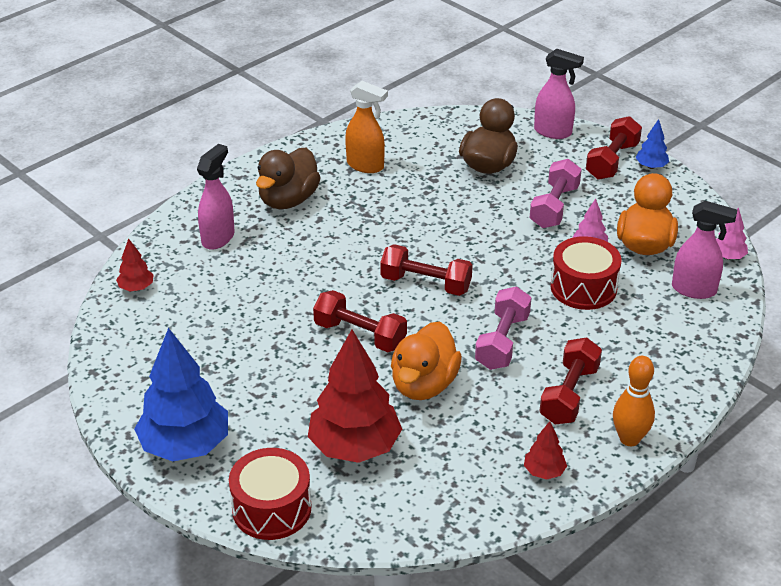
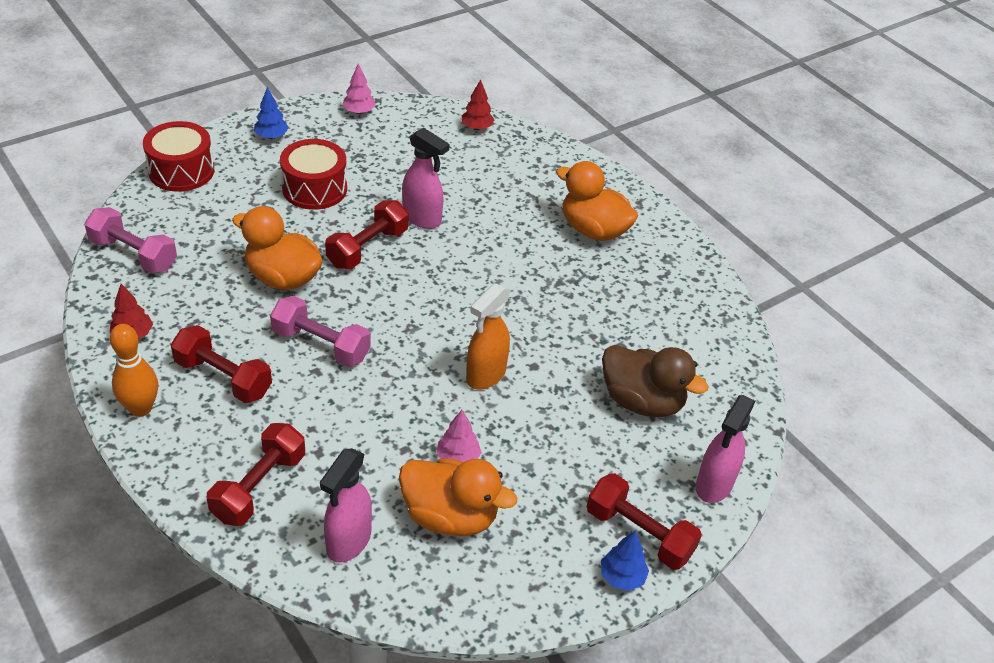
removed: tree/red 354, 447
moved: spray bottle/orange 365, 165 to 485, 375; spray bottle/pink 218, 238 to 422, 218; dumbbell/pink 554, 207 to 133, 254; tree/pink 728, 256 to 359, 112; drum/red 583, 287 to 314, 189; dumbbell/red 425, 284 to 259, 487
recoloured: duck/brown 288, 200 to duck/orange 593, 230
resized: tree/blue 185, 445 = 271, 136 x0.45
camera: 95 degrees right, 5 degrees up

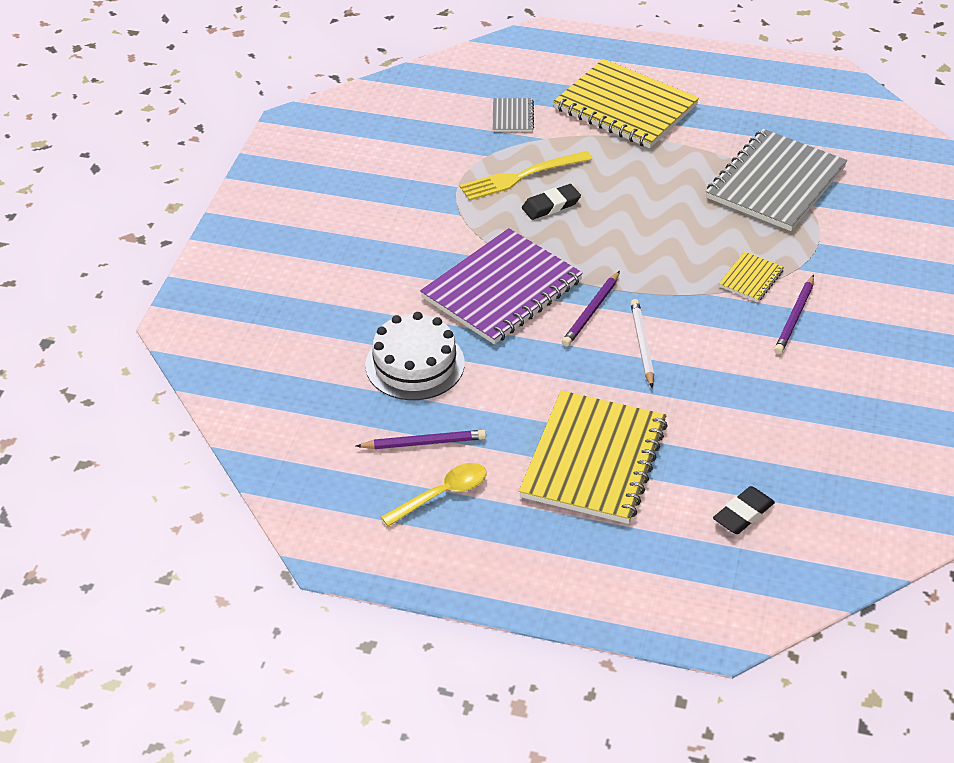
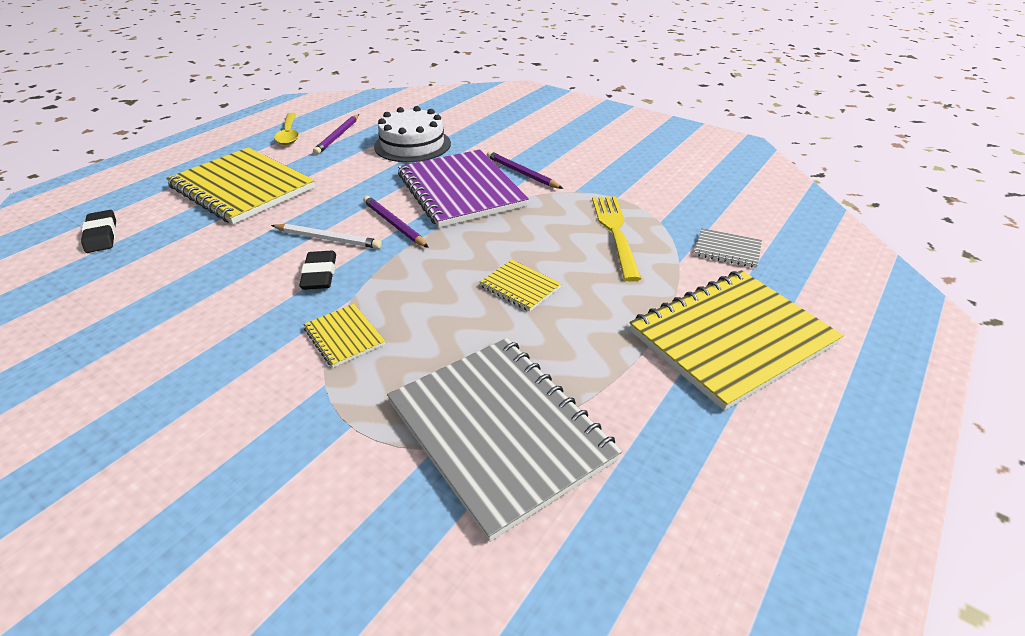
added: notebook/yellow 520, 287
moved: eraser/black 551, 205 to 319, 274; pencil/purple 794, 317 to 521, 173
camera: 110 degrees right, 5 degrees down

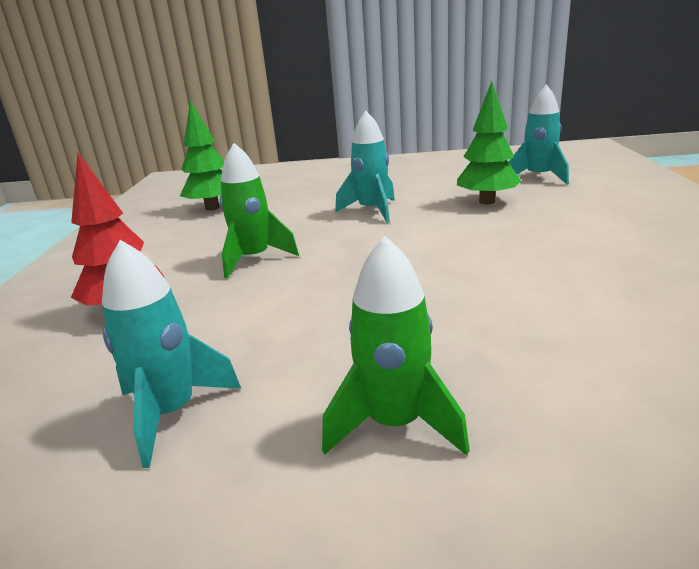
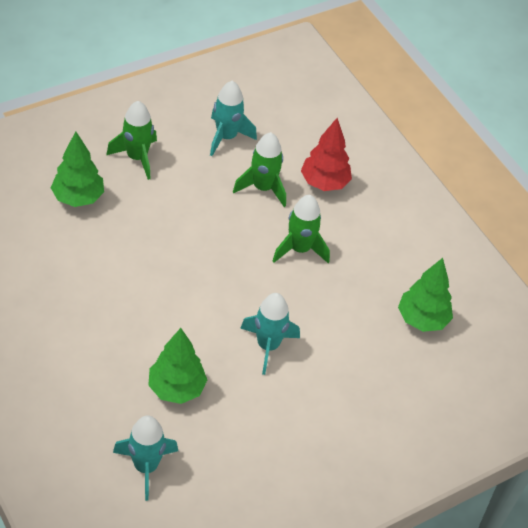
added: tree/green 78, 198; rocket/green 263, 188
camera: 140 degrees right, 25 degrees up

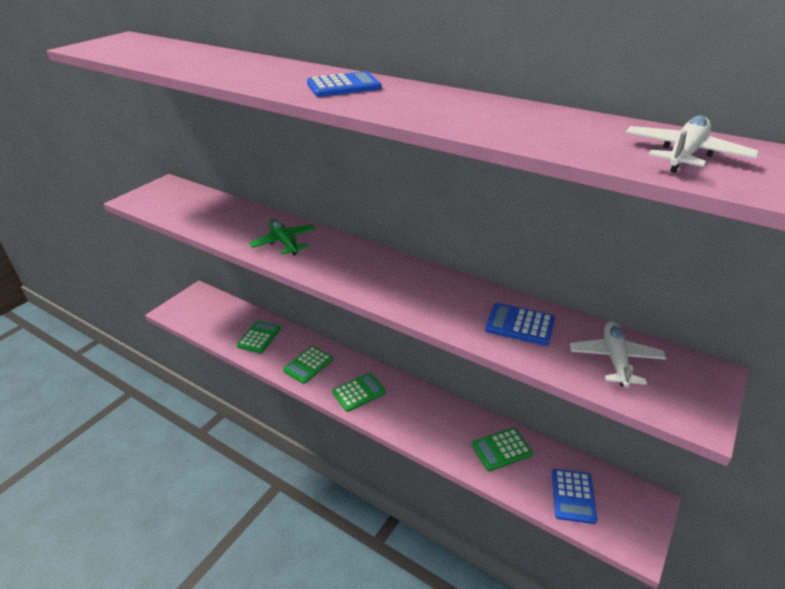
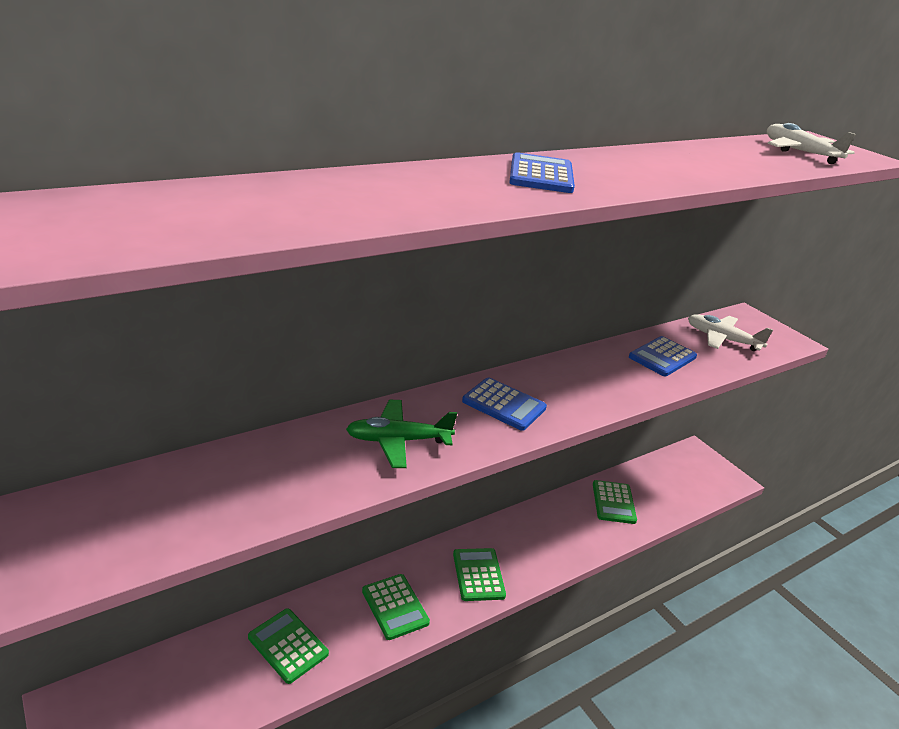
moved: calculator/blue 573, 496 to 504, 405
camera: 70 degrees left, 5 degrees down

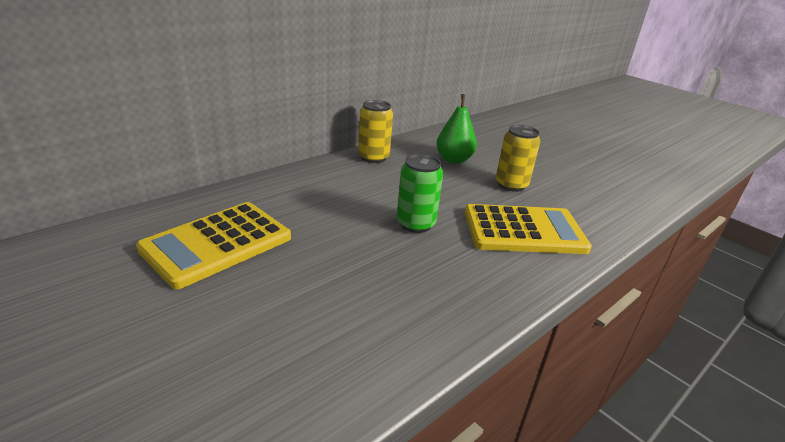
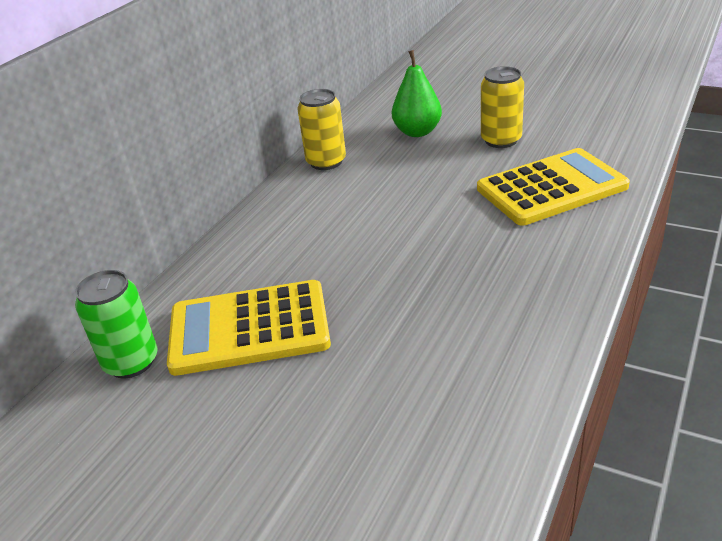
moved: can/green 415, 224 to 131, 362
turned: calculator/yellow 217, 244 = 249, 328 60 degrees clockwise
camera: 15 degrees left, 5 degrees up

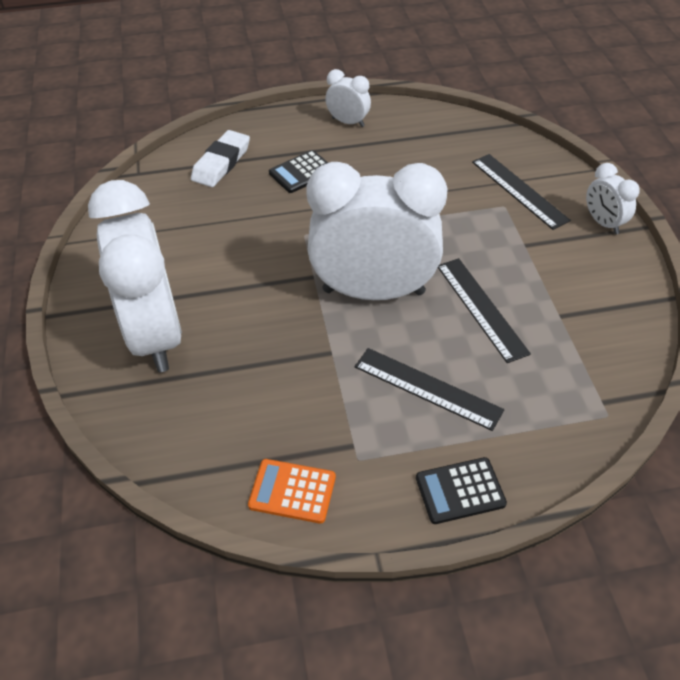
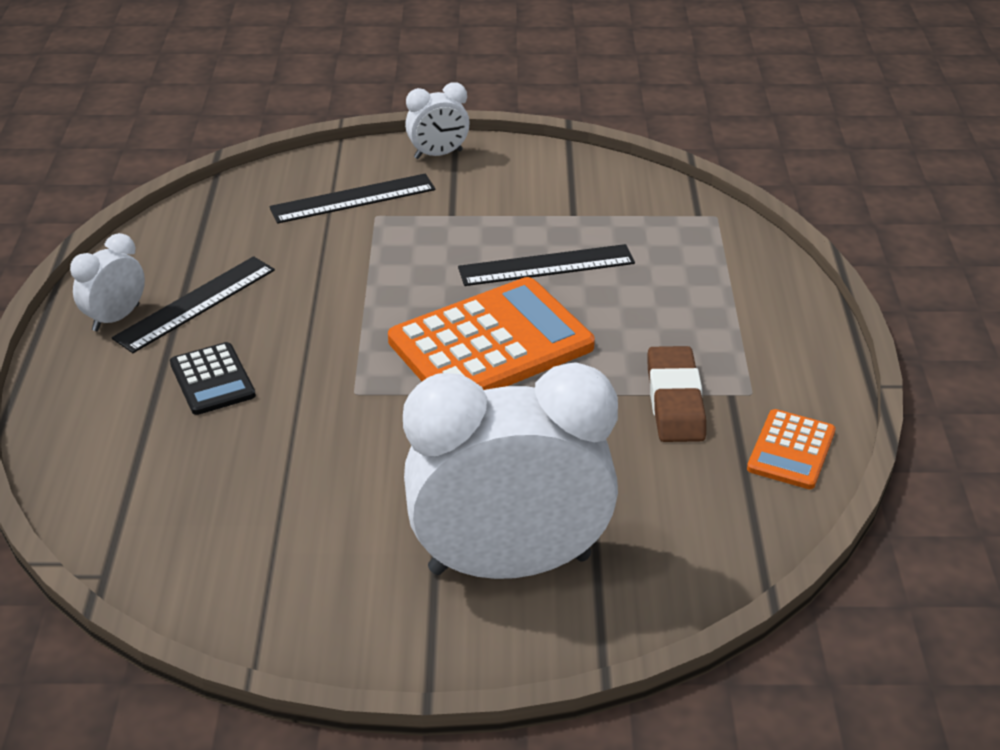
removed: eraser/white 221, 163; calculator/black 460, 491
added: eraser/brown 675, 400
moved: ruler/black 427, 388 to 196, 304
replaced: clock/white 373, 291 to calculator/orange 491, 344
camera: 80 degrees left, 10 degrees down

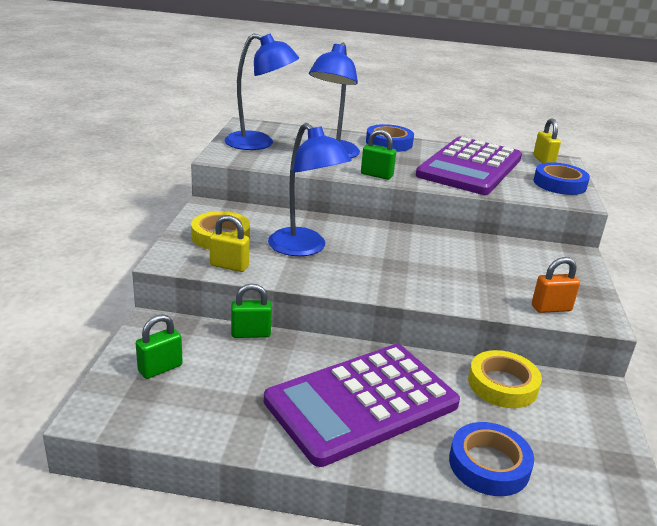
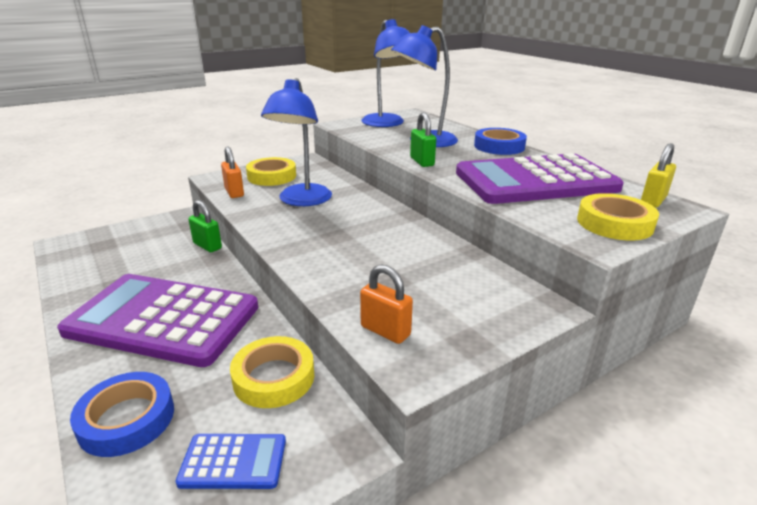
removed: padlock/green 160, 368
added: calculator/blue 233, 462
recoloured: tape/blue 559, 184 to tape/yellow 614, 223; padlock/yellow 229, 266 to padlock/orange 234, 192
camera: 50 degrees right, 0 degrees up

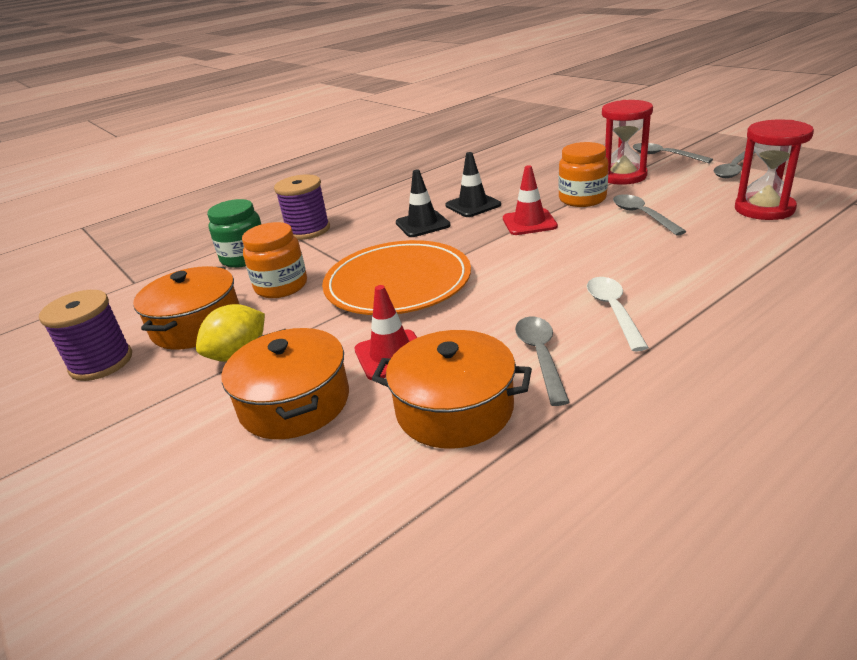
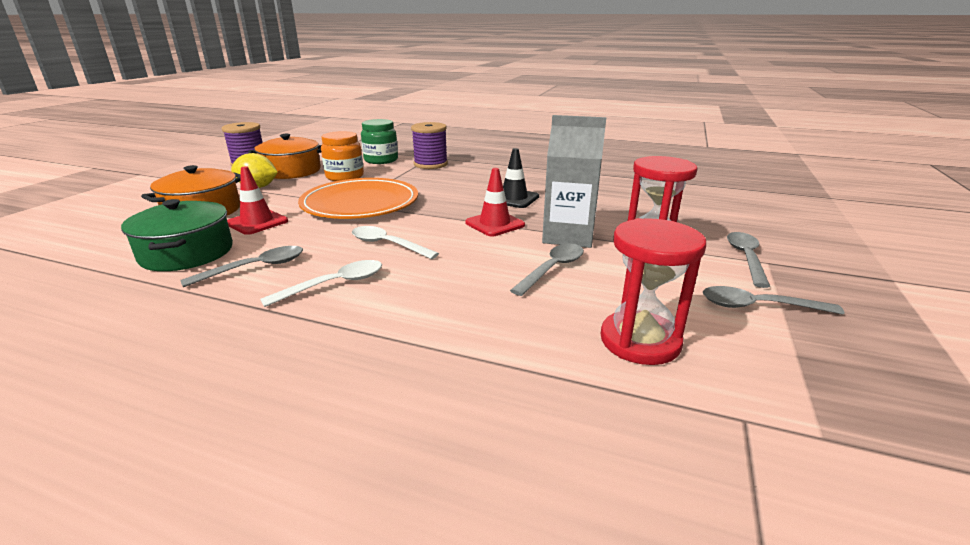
removed: traffic cone/black 422, 224
added: spoon/white 388, 245
replaced: jar/orange 582, 199 to carton/grey 568, 236
recoloured: pot/orange 454, 409 to pot/green 187, 253
camera: 55 degrees right, 5 degrees down

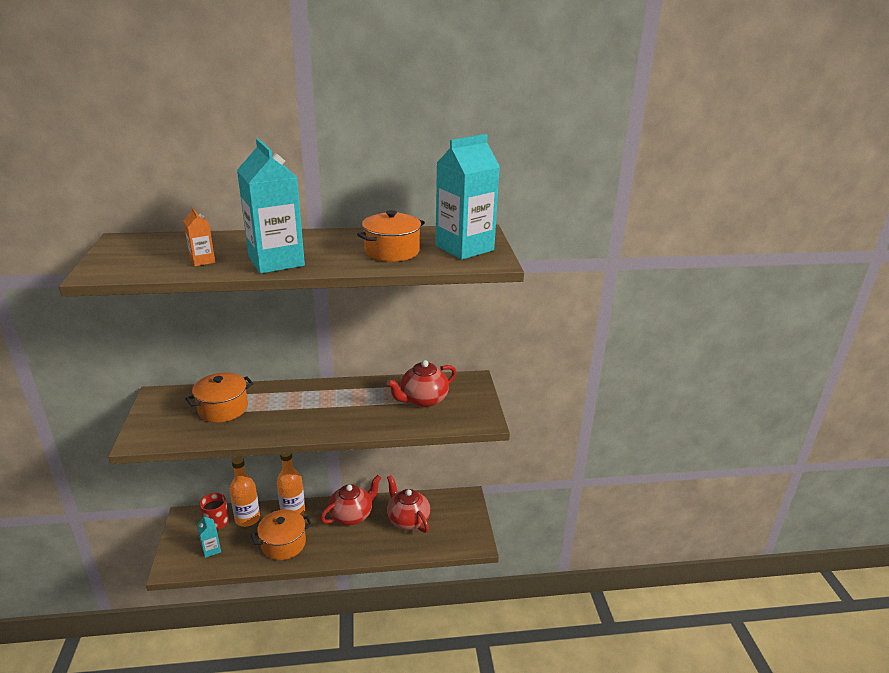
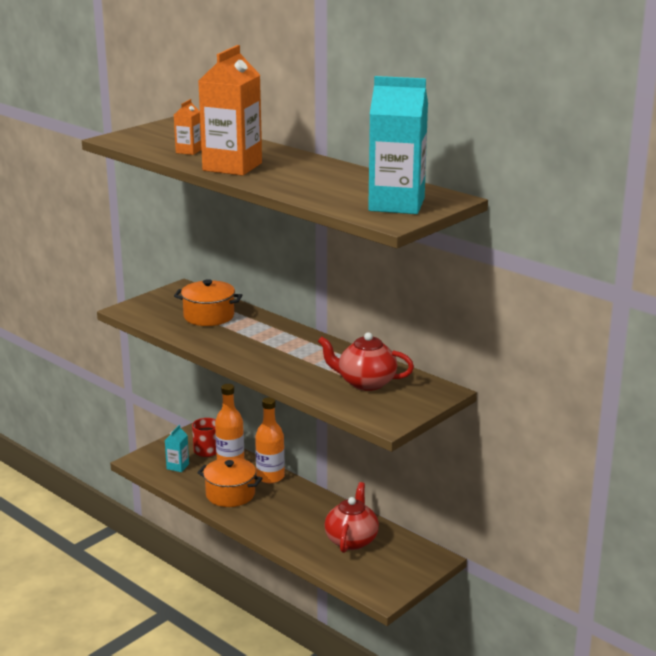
removed: pot/orange 392, 251; teapot/red 352, 515
recoloured: carton/turquoise 276, 261 to carton/orange 232, 167
camera: 50 degrees right, 5 degrees down

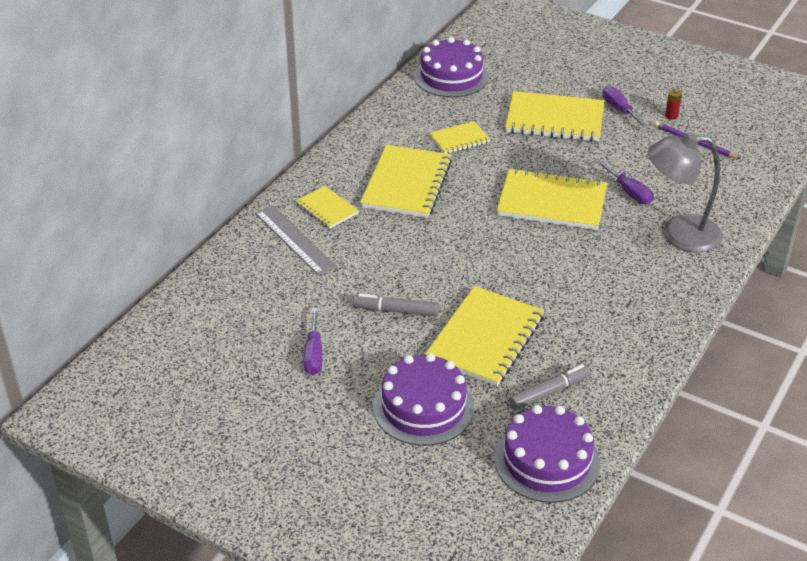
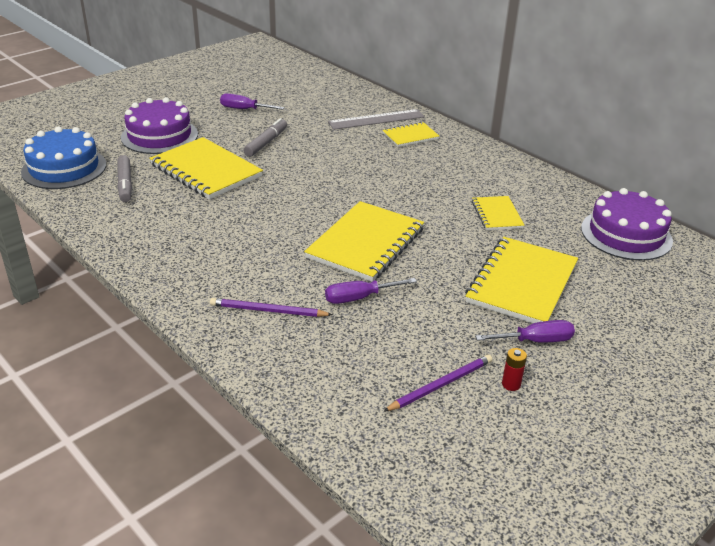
removed: notebook/yellow 406, 184
replaced: lamp/grey 679, 234 to pencil/purple 268, 310
recoloured: cake/purple 547, 461 to cake/blue 64, 168
camera: 105 degrees right, 5 degrees down

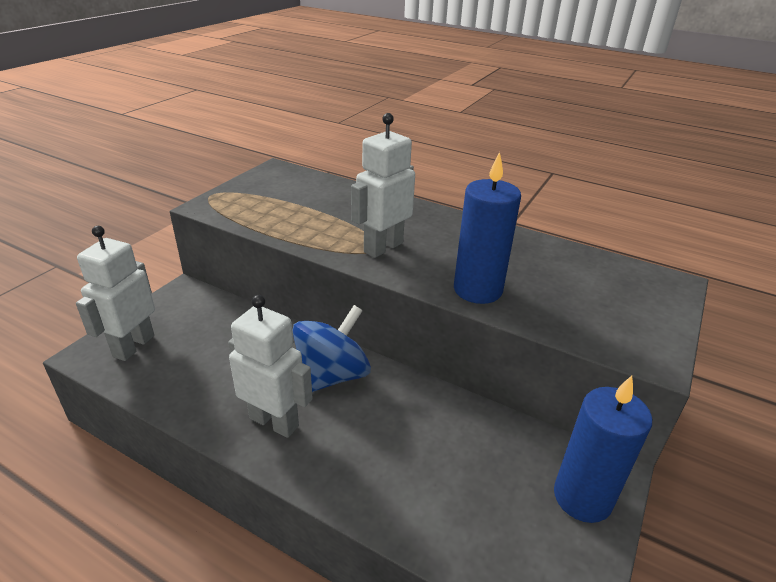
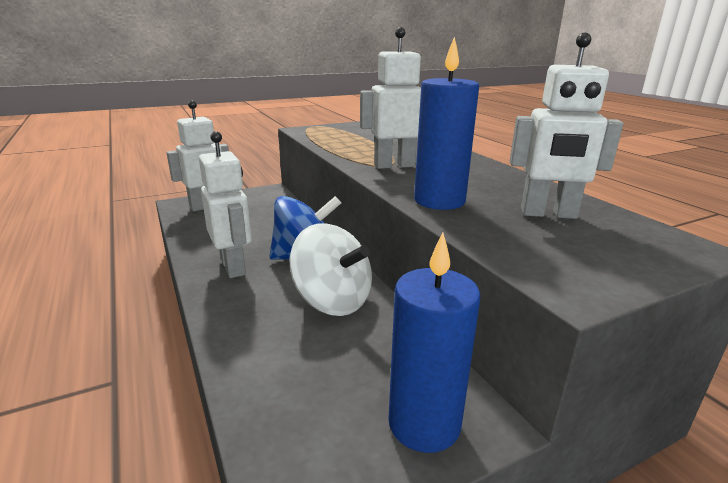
added: robot/white 548, 214; spinning top/white 332, 301
camera: 35 degrees right, 10 degrees down

